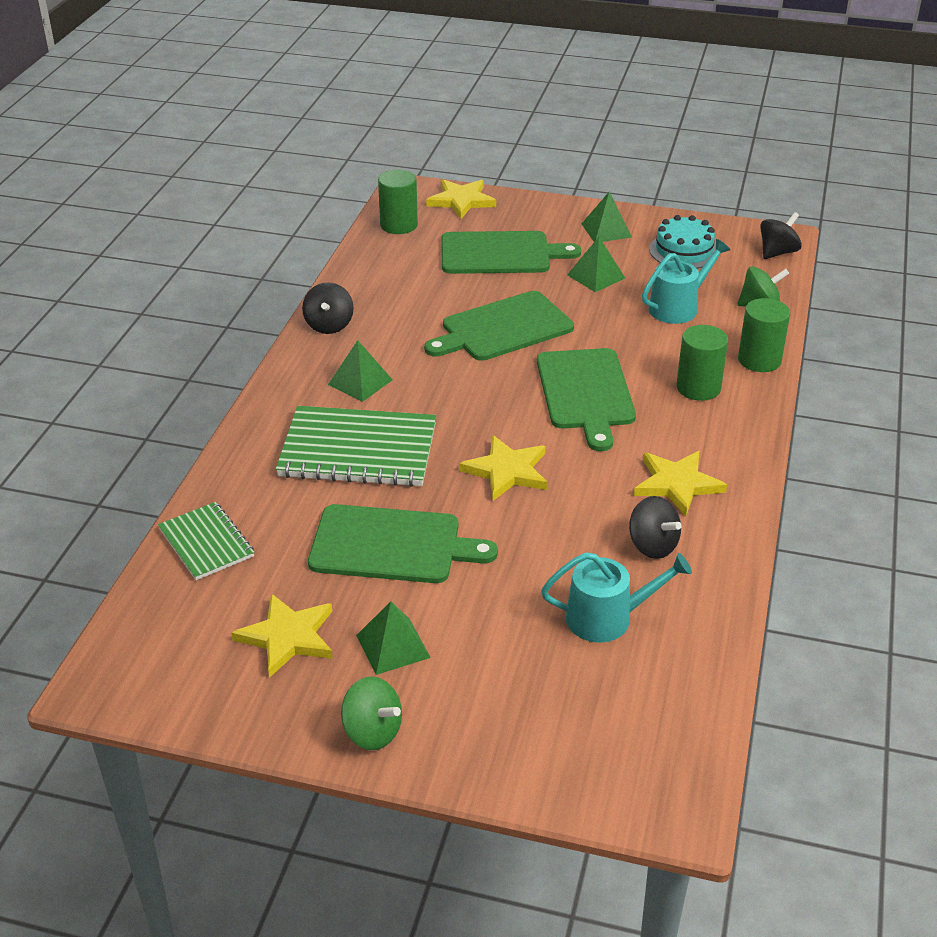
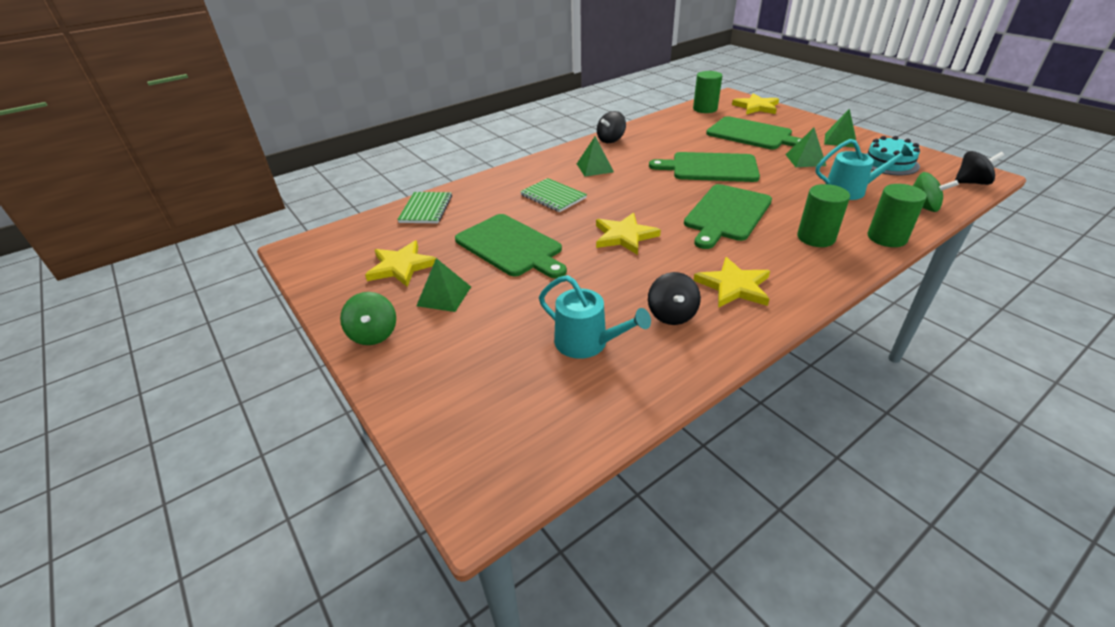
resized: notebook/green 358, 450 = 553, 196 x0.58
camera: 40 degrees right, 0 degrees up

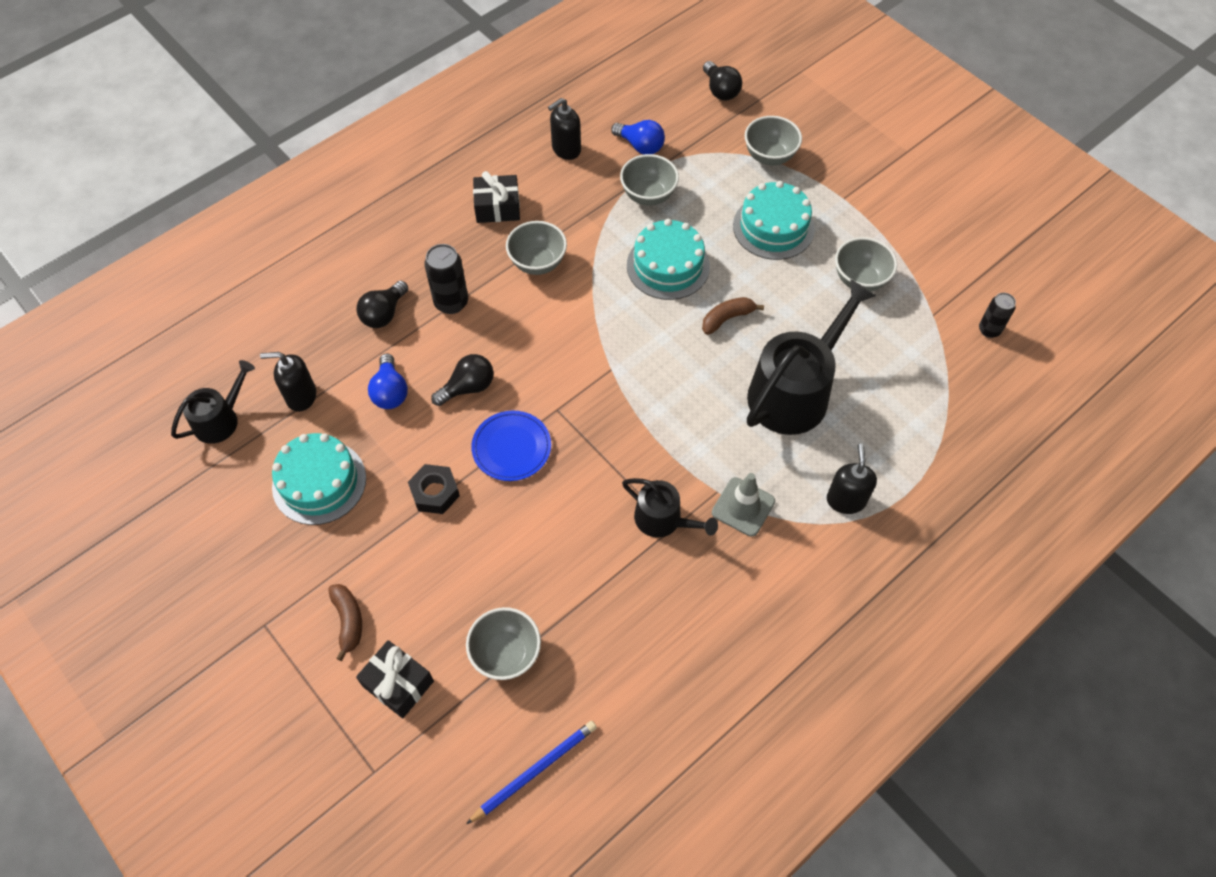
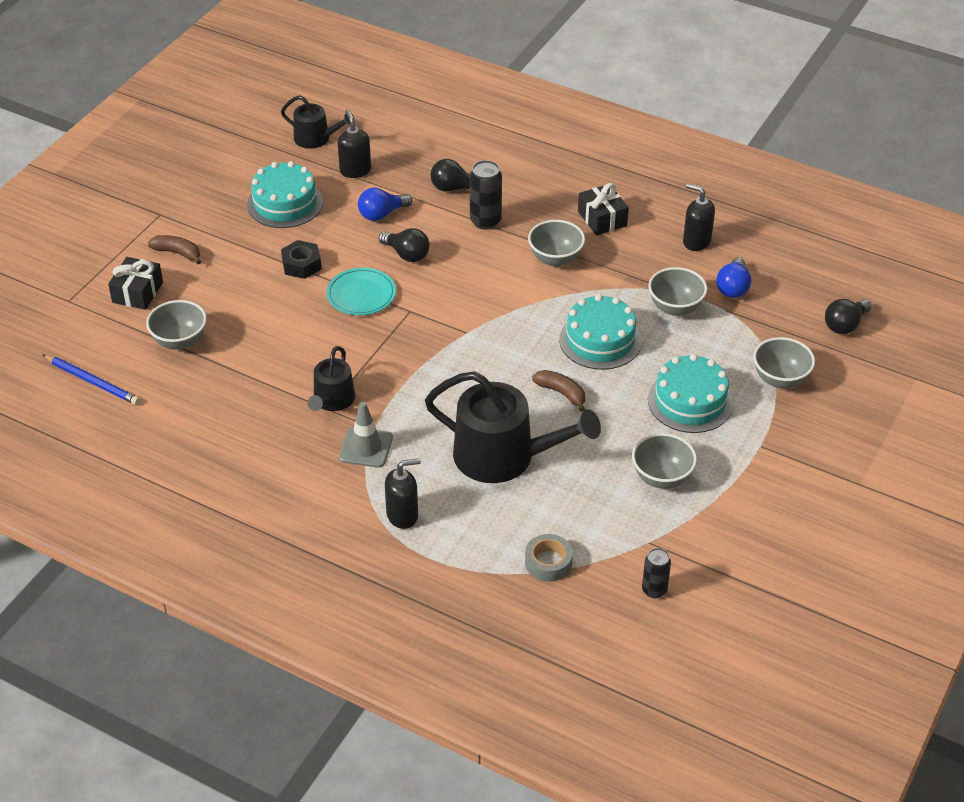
added: tape/grey 548, 562
recoloured: plate/blue 511, 448 to plate/turquoise 361, 294
turned: banana/brown 348, 621 = 177, 253 120 degrees counterclockwise
camera: 70 degrees right, 15 degrees down

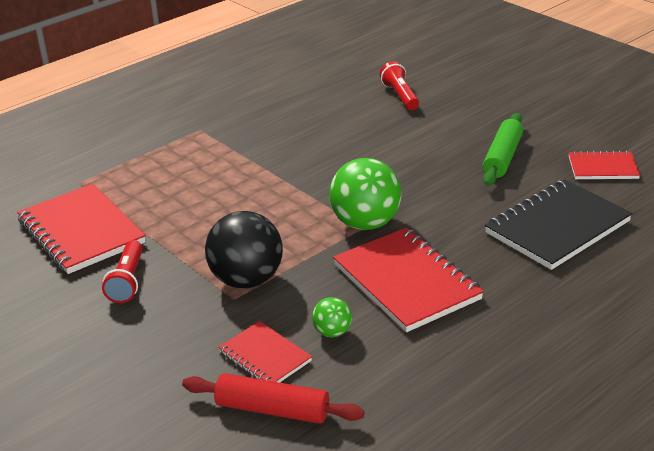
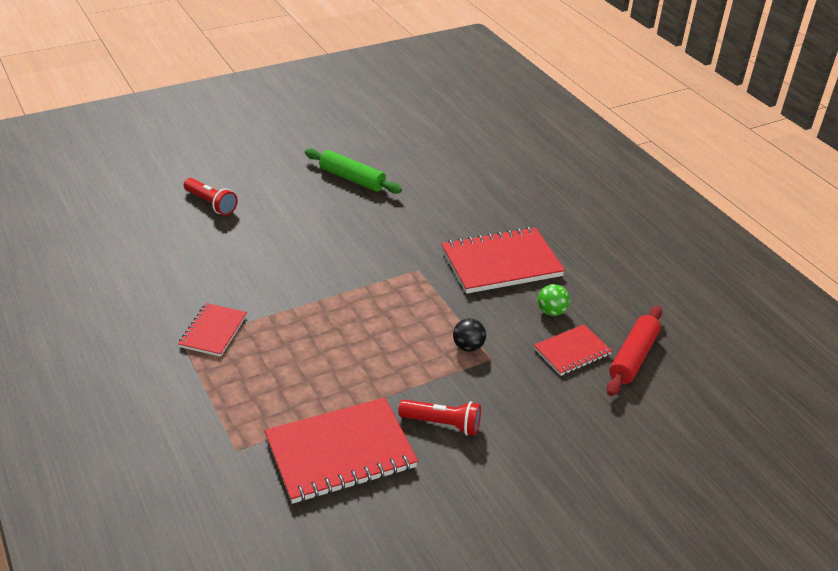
removed: ball/green 365, 223; notebook/black 557, 227
moved: notebook/red 603, 168 to 213, 331
turned: flashlight/red 400, 96 = 211, 204 135 degrees counterclockwise
resized: ball/black 247, 280 = 468, 347 x0.49
camera: 80 degrees left, 5 degrees up

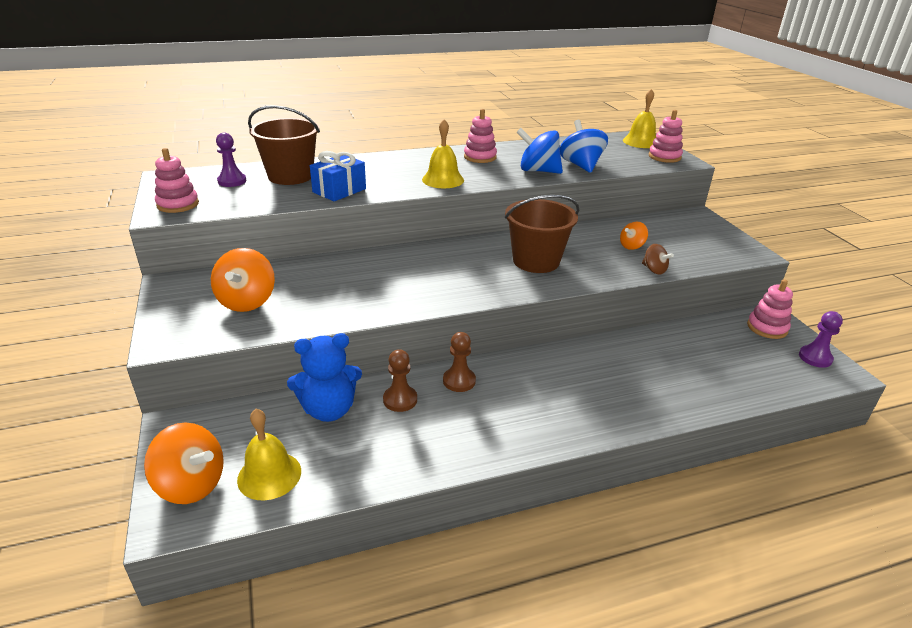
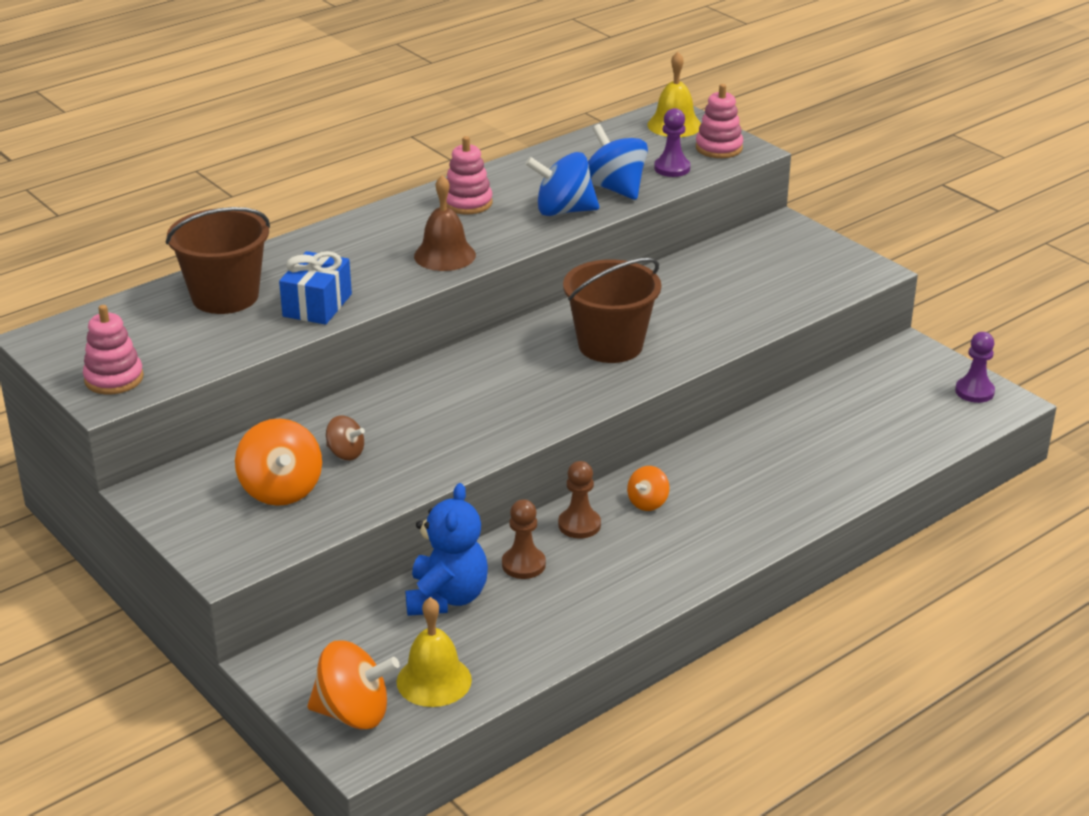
removed: stacking toy/pink 767, 328
moved: pawn/purple 232, 181 to 672, 168; spinning top/orange 632, 246 to 648, 503; spinning top/brown 654, 270 to 345, 453
recoloured: bell/yellow 443, 180 to bell/brown 444, 255
turned: teddy bear/blue 329, 409 = 447, 598 45 degrees counterclockwise
camera: 20 degrees left, 0 degrees up

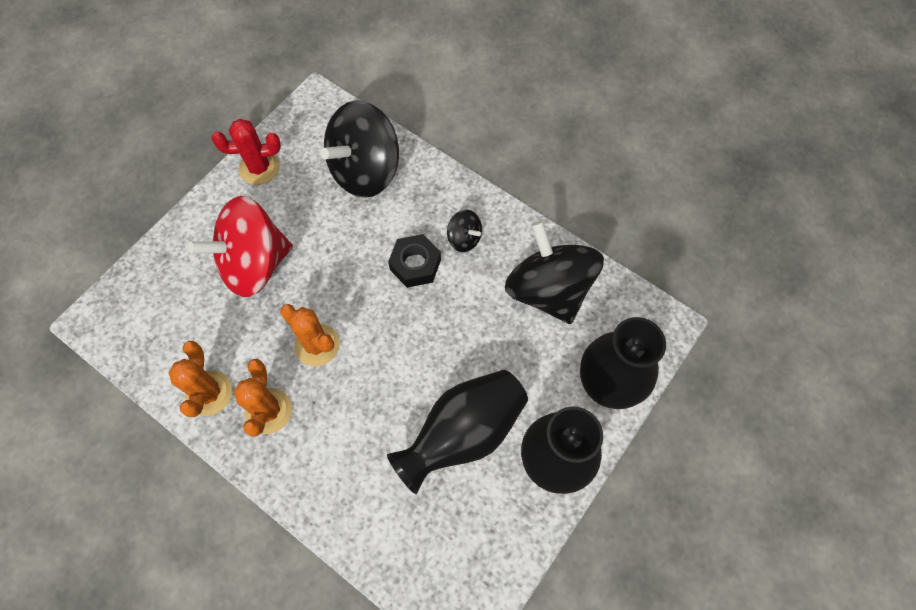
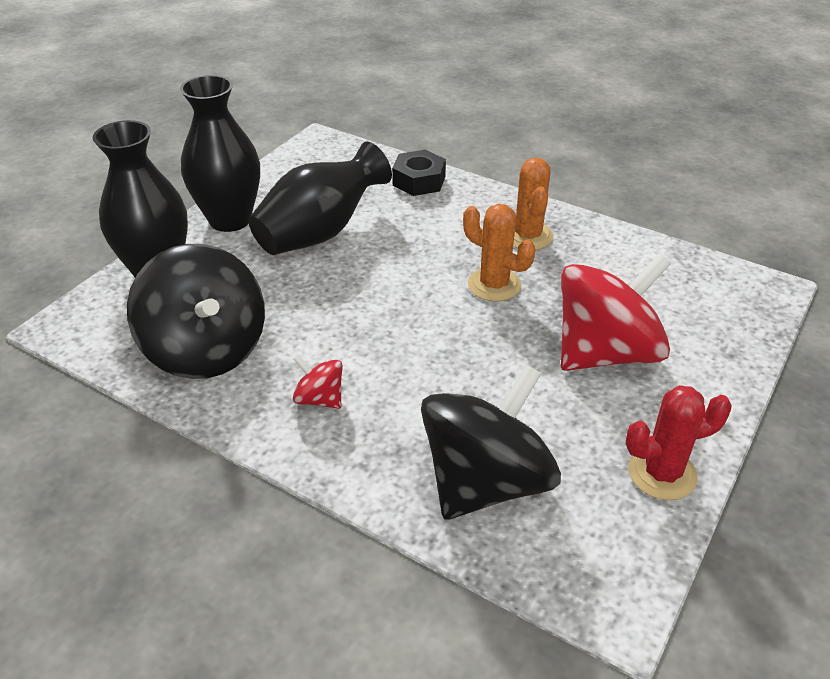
removed: cactus/orange 209, 393
moved: nut/black 415, 265 to 419, 181
recoloured: spinning top/black 464, 238 to spinning top/red 319, 399
camera: 175 degrees right, 25 degrees down

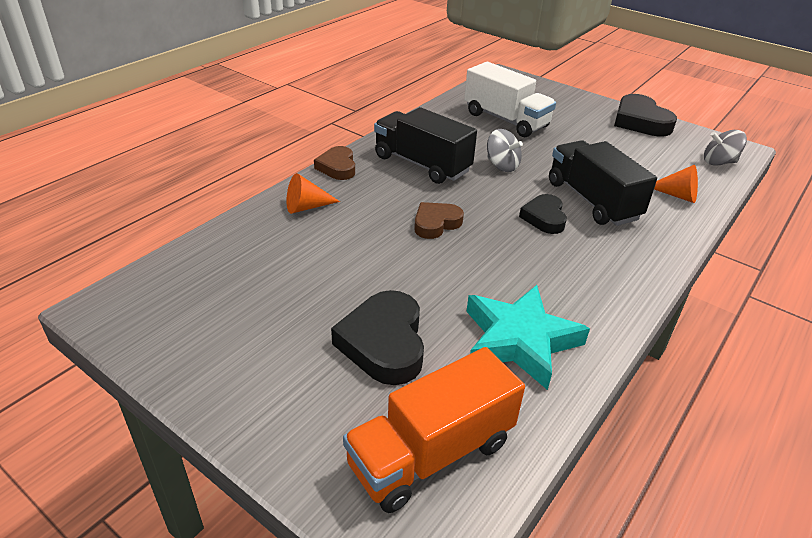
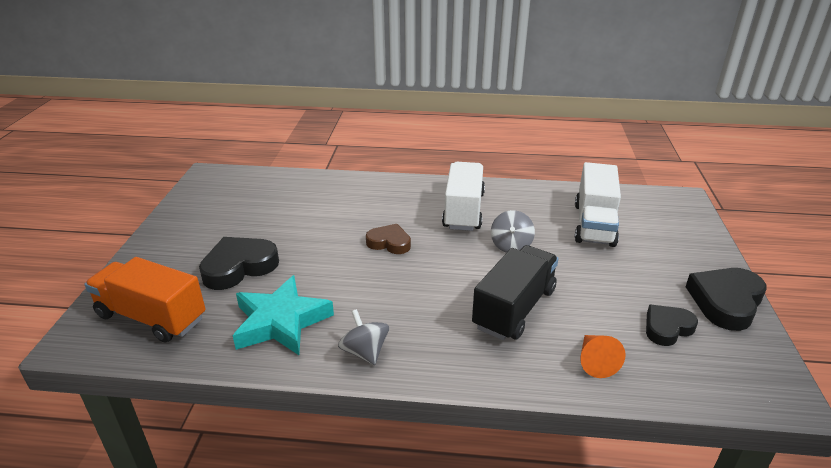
removed: heart/brown 337, 167; cone/orange 307, 207
moved: spinning top/grey 718, 162 to 365, 352; heart/black 544, 218 to 667, 328
recoloured: truck/black 422, 164 to truck/white 463, 211
camera: 60 degrees right, 5 degrees down

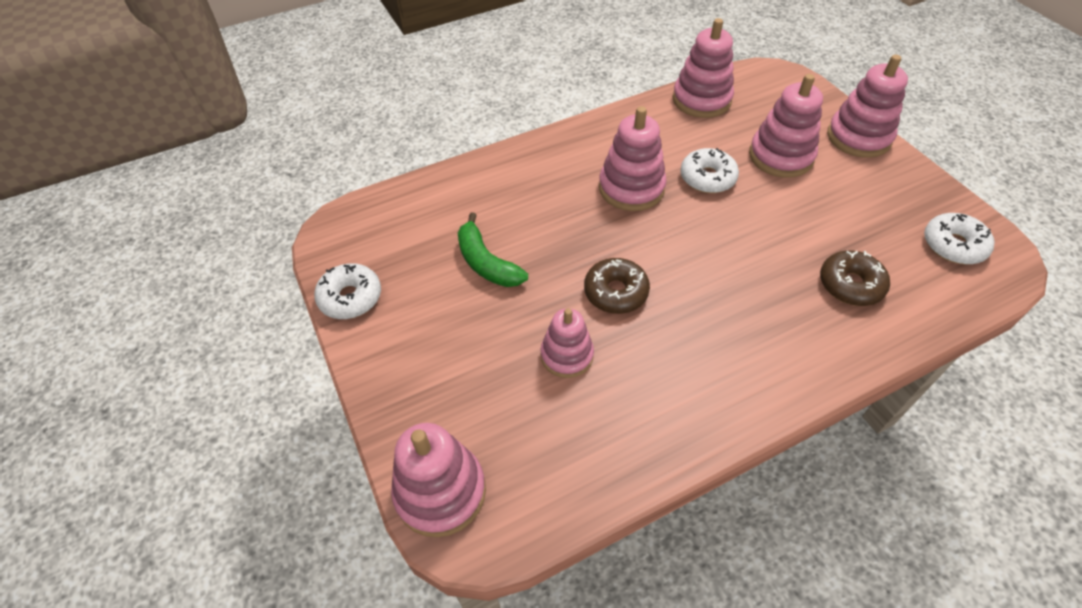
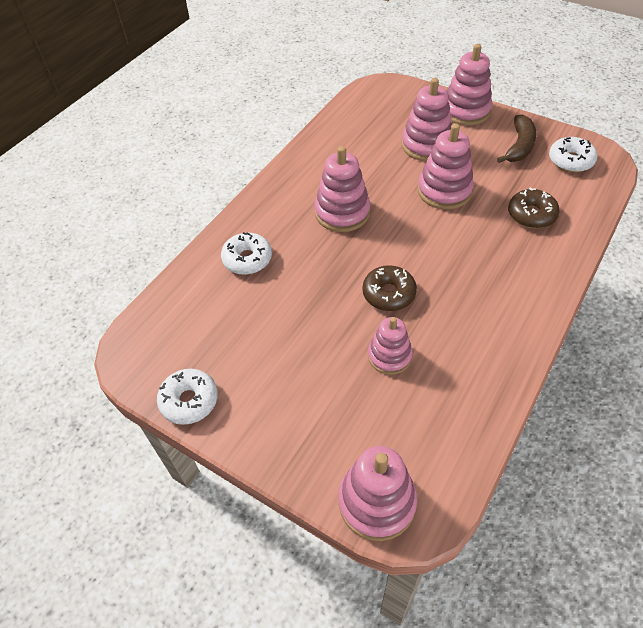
removed: banana/green 486, 263
added: banana/brown 519, 146
moved: stacking toy/pink 701, 100 to 444, 191; donut/white 707, 178 to 247, 259
camera: 30 degrees left, 0 degrees up

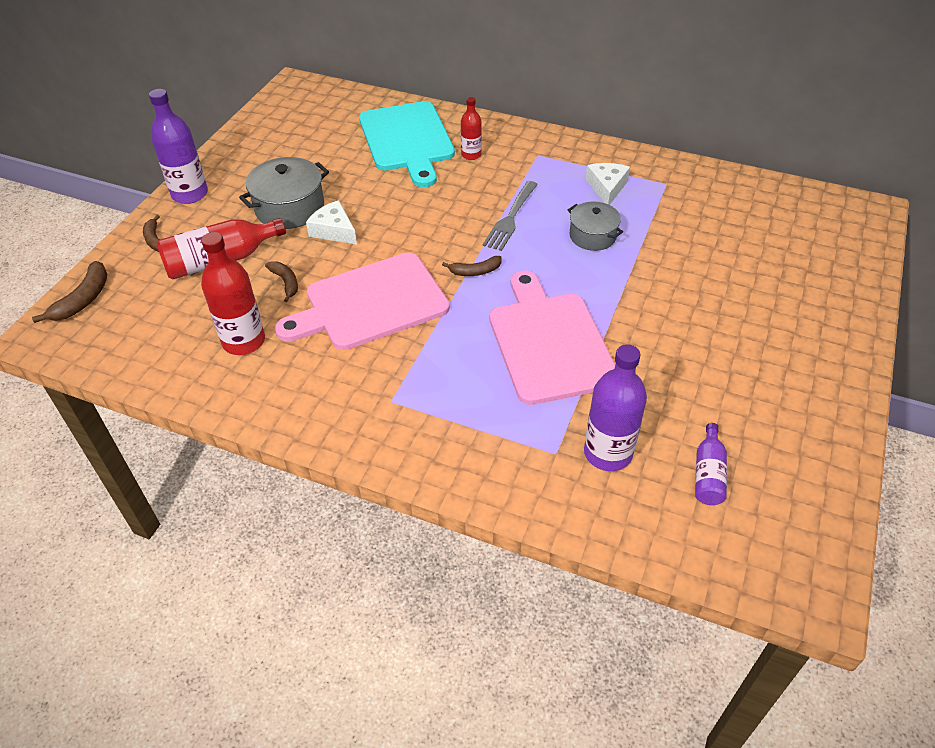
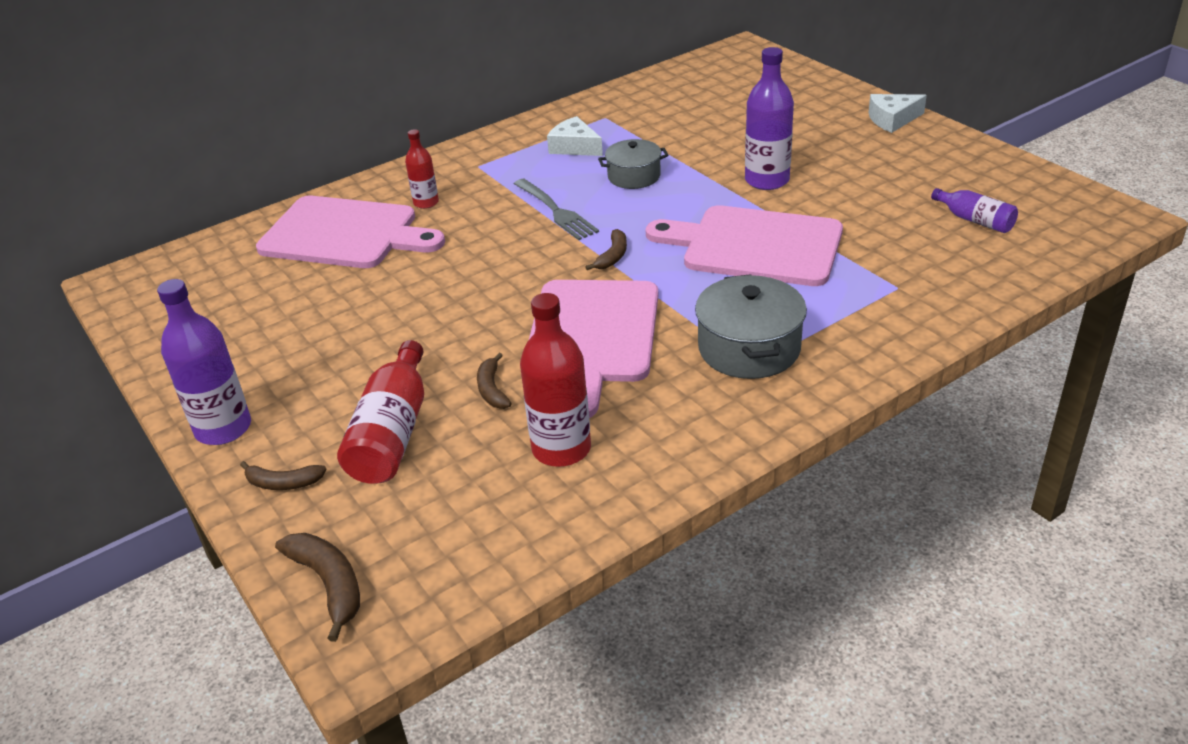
moved: pot/grey 289, 208 to 749, 348; cheese/white 334, 230 to 892, 119; bottle/purple 608, 453 to 767, 180
recoloured: cutting board/turquoise 407, 140 to cutting board/pink 345, 234
turned: banana/brown 285, 282 = 492, 389 105 degrees counterclockwise
camera: 55 degrees left, 10 degrees down

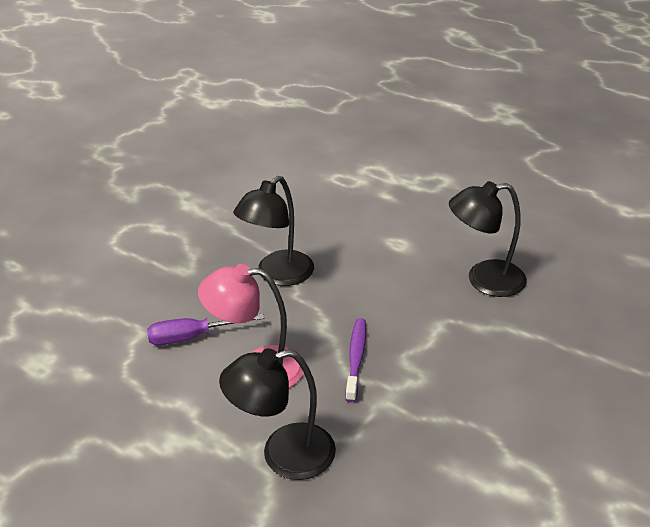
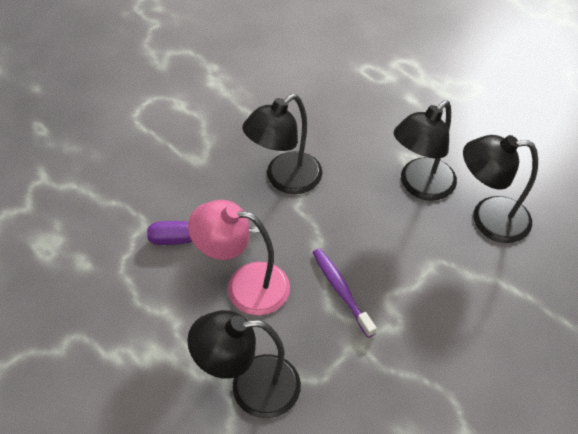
added: lamp/black 420, 186
turned: toothbrush/purple 356, 358 = 341, 290 45 degrees counterclockwise
camera: 10 degrees right, 15 degrees up

